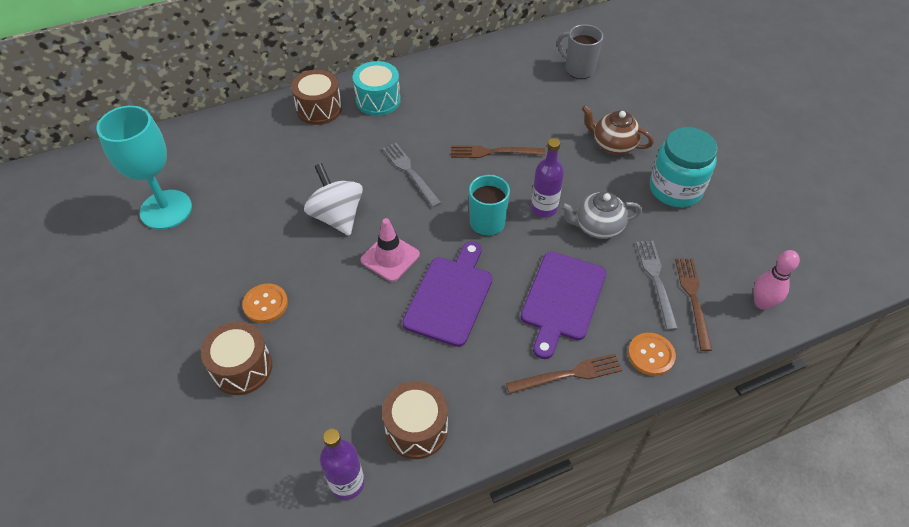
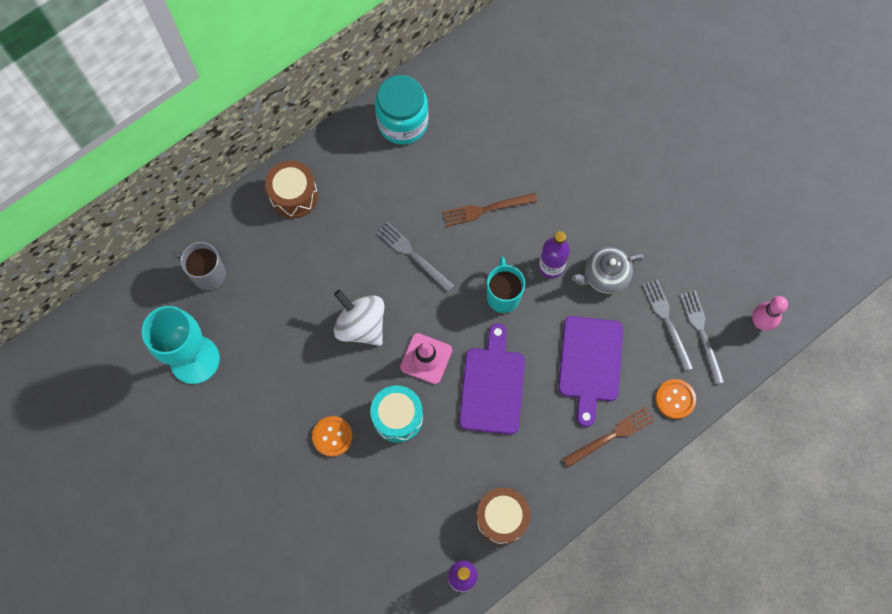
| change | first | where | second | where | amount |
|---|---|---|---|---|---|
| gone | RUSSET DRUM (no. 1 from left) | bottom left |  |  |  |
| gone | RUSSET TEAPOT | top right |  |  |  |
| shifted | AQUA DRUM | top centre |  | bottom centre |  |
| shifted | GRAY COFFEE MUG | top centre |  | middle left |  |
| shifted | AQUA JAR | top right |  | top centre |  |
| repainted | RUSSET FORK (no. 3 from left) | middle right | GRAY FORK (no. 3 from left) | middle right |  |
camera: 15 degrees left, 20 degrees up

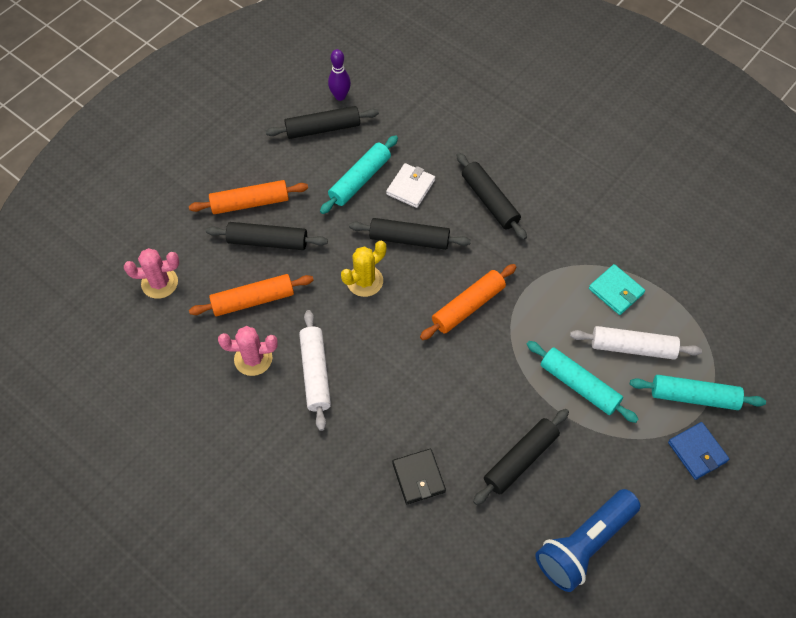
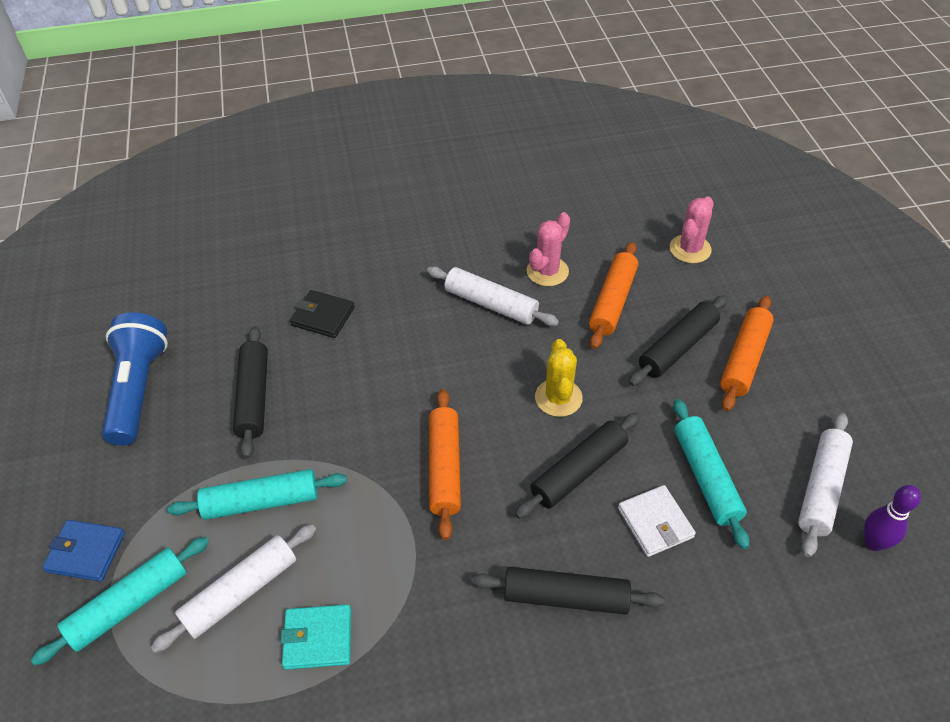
| change | first | where | second | where | amount |
|---|---|---|---|---|---|
| repainted | EBONY PASTRY ROLLER (no. 2 from left) | top centre | PURE WHITE PASTRY ROLLER (no. 3 from left) | bottom right |  |
camera: 130 degrees right, 10 degrees down

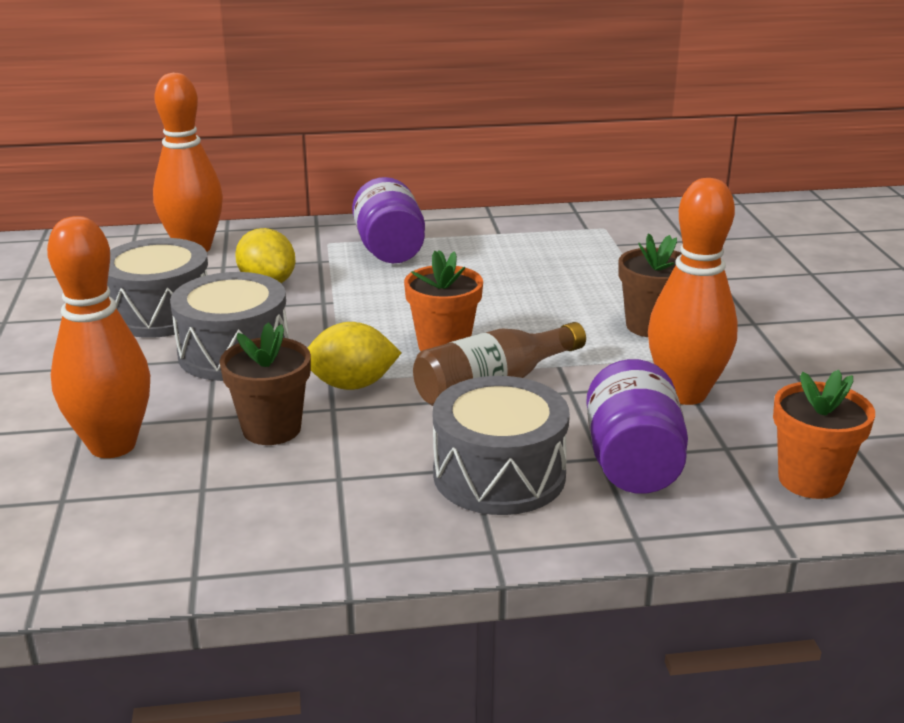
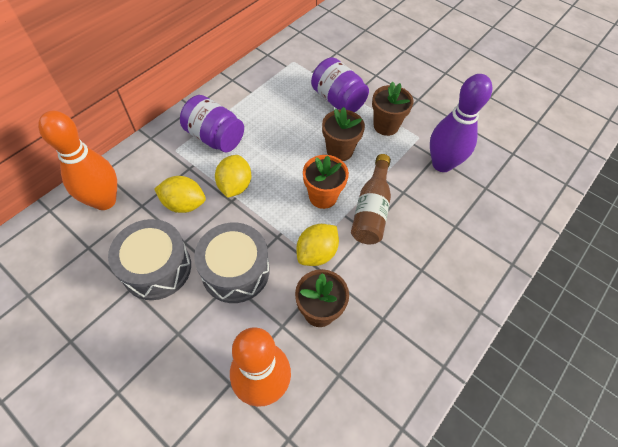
| change | first | where | second | where | amount |
|---|---|---|---|---|---|
| gone | GRAY DRUM (no. 3 from left) | centre |  |  |  |
| gone | ORANGE-COLOURED PLANT POT (no. 2 from left) | middle right |  |  |  |
| new |  |  | GOLDEN CITRUS FRUIT (no. 2 from left) | centre |  |
| new |  |  | RUSSET PLANT POT (no. 2 from left) | top centre |  |
| shifted | ROYAL PURPLE JAR (no. 2 from left) | middle right |  | top centre |  |
| repainted | ORANGE-COLOURED TENPIN (no. 3 from left) | middle right | ROYAL PURPLE TENPIN | top right |  |
camera: 45 degrees left, 30 degrees up

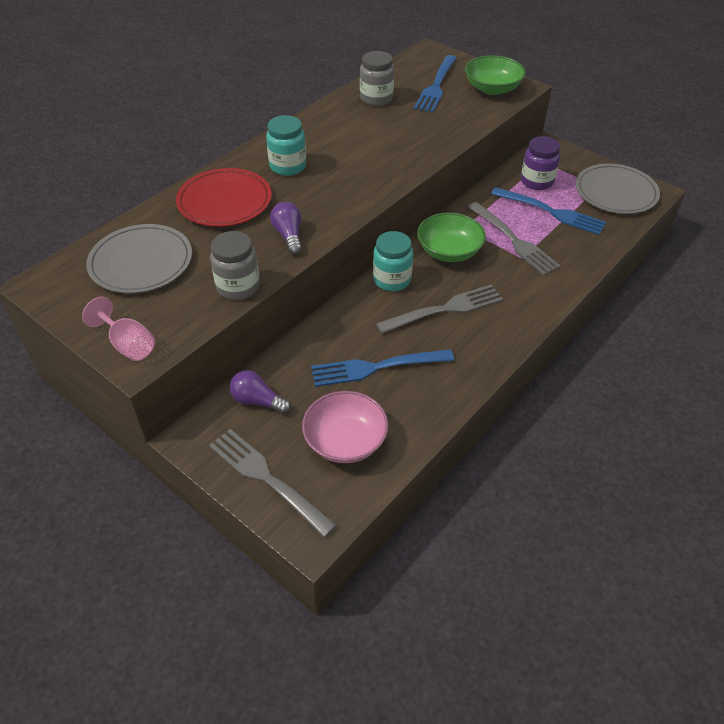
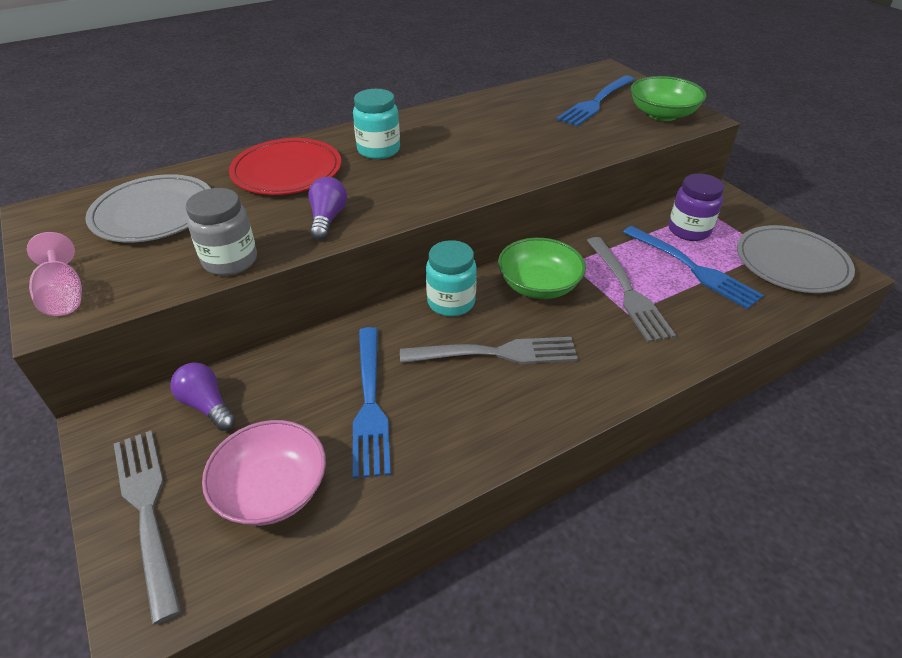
| change | first | where | second | where | amount |
|---|---|---|---|---|---|
| gone | GRAY JAR (no. 2 from left) | top centre |  |  |  |
| rotated | ROYAL BLUE FORK (no. 1 from left) | centre |  | centre | 105 degrees counterclockwise |
camera: 20 degrees right, 5 degrees down

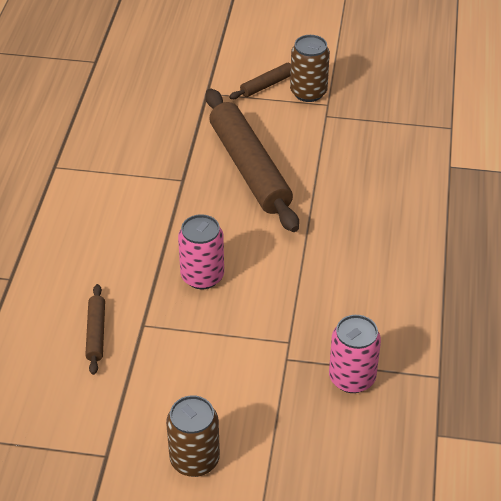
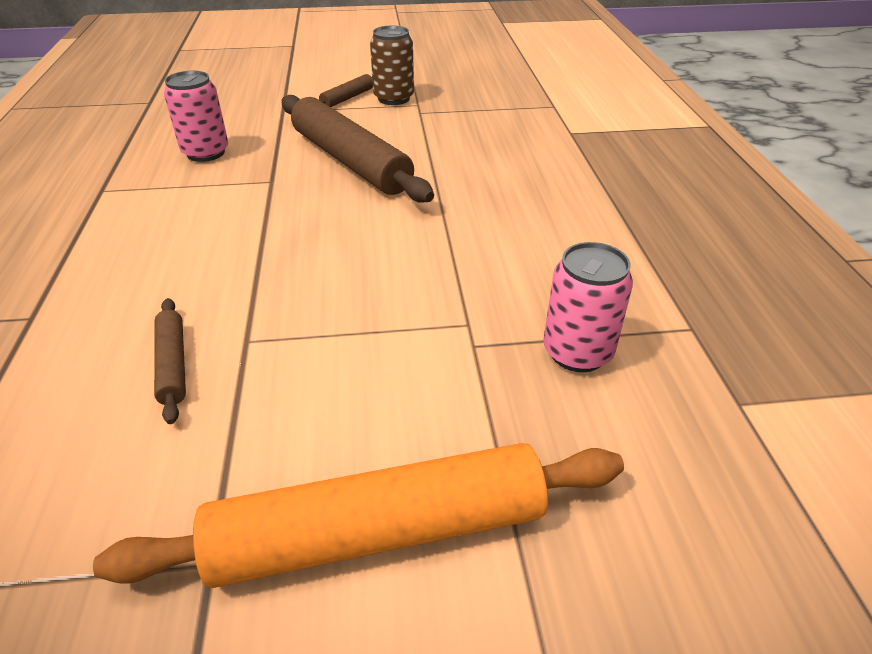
| change | first | where | second | where | amount |
|---|---|---|---|---|---|
| shifted | PINK CAN (no. 1 from left) | centre |  | top left |  |
| swapped | RUSSET CAN (no. 1 from left) | bottom centre | ORANGE-COLOURED PASTRY ROLLER | bottom centre |  |
camera: 15 degrees left, 5 degrees down

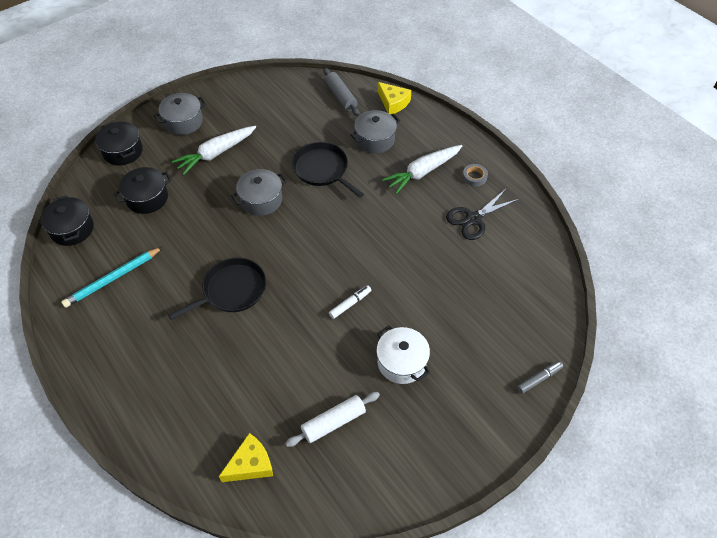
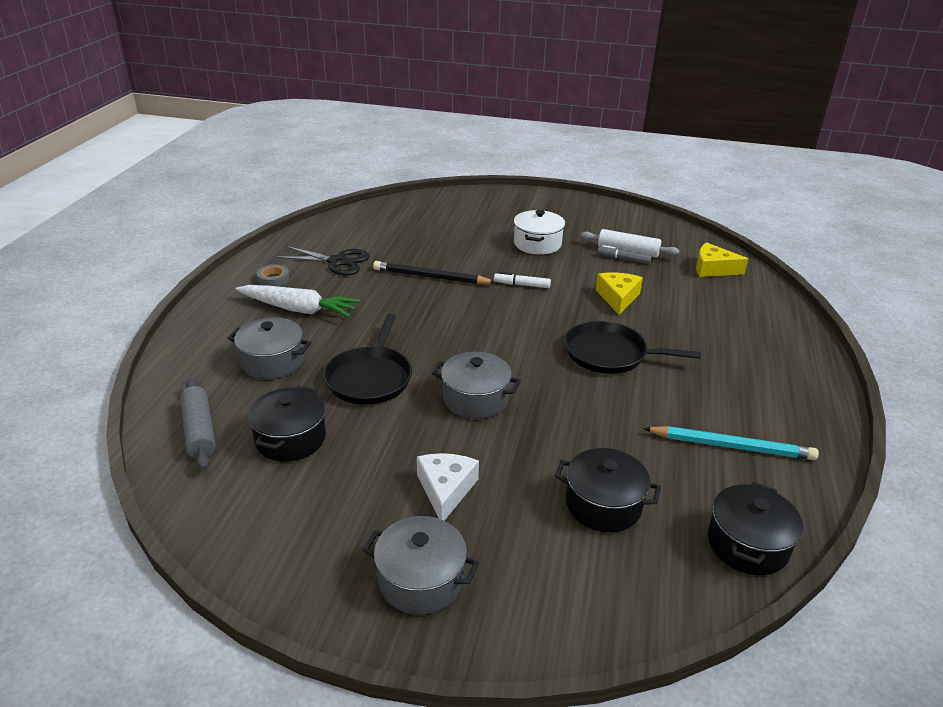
| change | first | where | second | where | amount |
|---|---|---|---|---|---|
| new |  |  | EBONY PENCIL | centre |  |
| shifted | EBONY STOCKPOT (no. 2 from left in the first image) | top left | EBONY STOCKPOT (no. 1 from left) | middle left |  |
| shifted | GOLDEN PIECE OF CHEESE (no. 2 from left in the first image) | top centre | GOLDEN PIECE OF CHEESE (no. 1 from left) | centre |  |
| shifted | GRAY FELT PEN | bottom right |  | centre |  |
| swapped | PURE WHITE ROOT VEGETABLE (no. 1 from left) | top left | PURE WHITE PIECE OF CHEESE | bottom centre |  |
| rotated | GRAY PASTRY ROLLER | top centre |  | middle left | 45 degrees counterclockwise |
camera: 130 degrees left, 20 degrees down

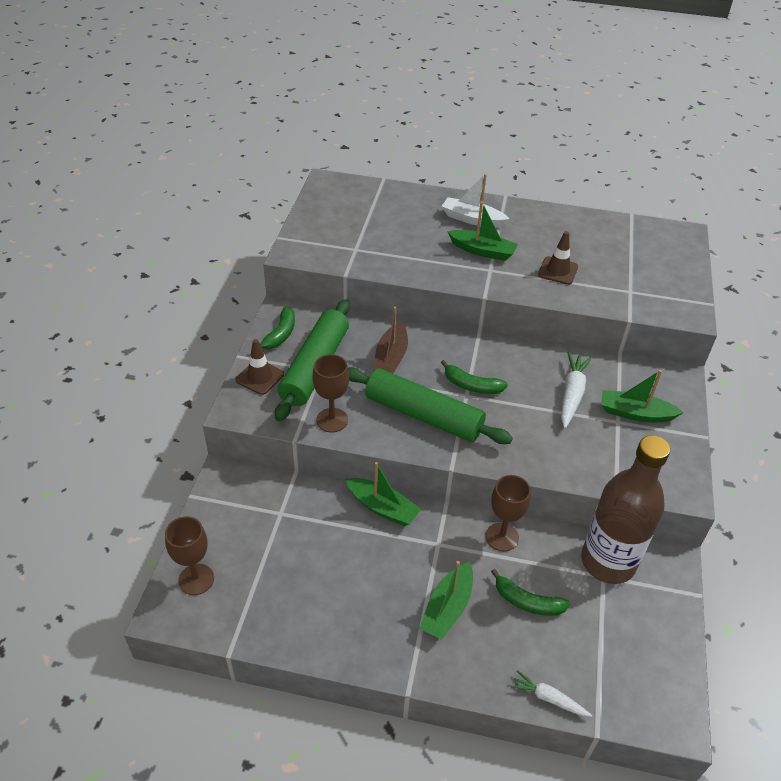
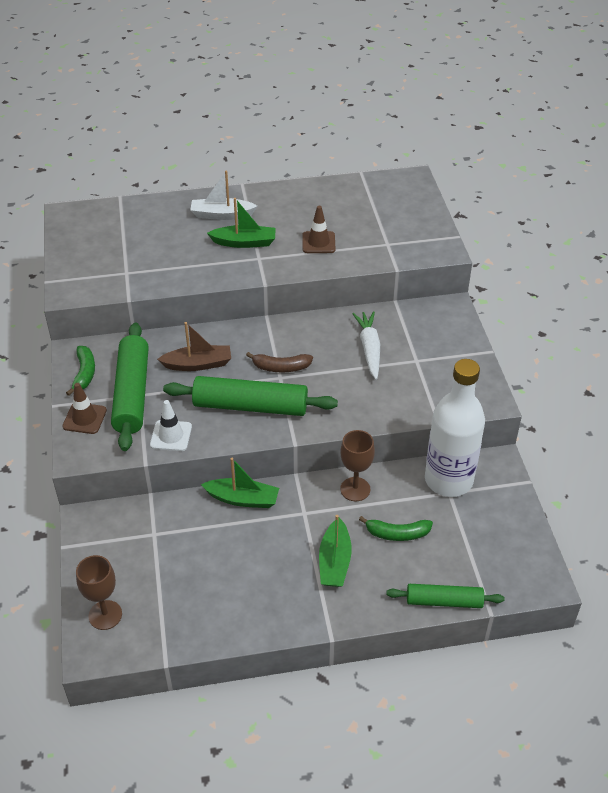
| change | first | where | second | where | amount |
|---|---|---|---|---|---|
| gone | GREEN BOAT (no. 4 from left) | middle right |  |  |  |
| swapped | RUSSET GOBLET (no. 2 from left) | centre | PURE WHITE SAFETY CONE | middle left |  |
| swapped | PURE WHITE ROOT VEGETABLE (no. 1 from left) | bottom right | GREEN PASTRY ROLLER (no. 3 from left) | bottom right |  |
| repainted | GREEN TOY BANANA (no. 2 from left) | centre | RUSSET TOY BANANA | centre |  |
| repainted | RUSSET FLASK | middle right | PURE WHITE FLASK | middle right |  |
| rotated | RUSSET BOAT | centre |  | middle left | 90 degrees counterclockwise |
camera: 20 degrees left, 0 degrees up

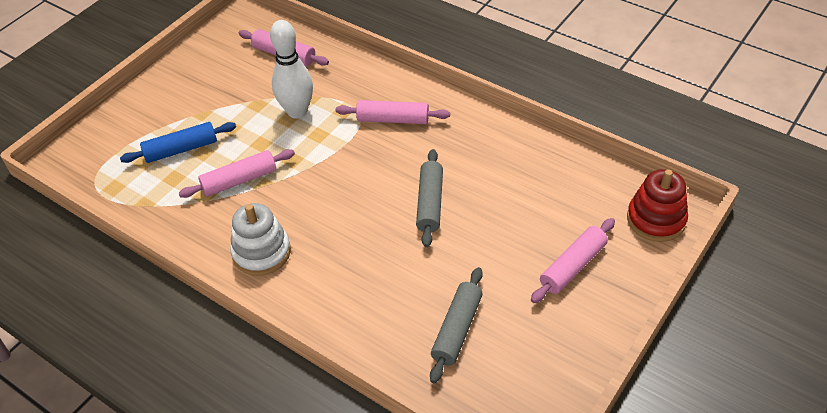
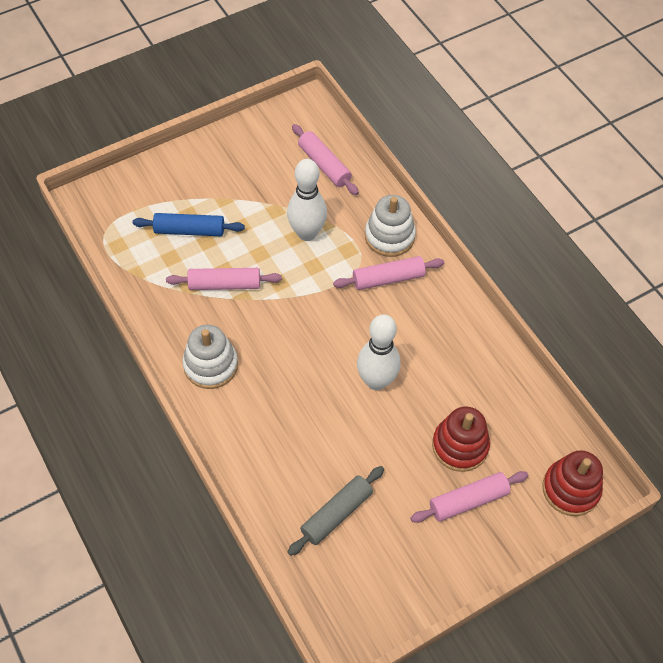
| change | first | where | second | where | amount |
|---|---|---|---|---|---|
| new |  |  | PURE WHITE STACKING TOY (no. 2 from left) | centre |  |
| new |  |  | SCARLET STACKING TOY (no. 1 from left) | middle right |  |
| swapped | GRAY PASTRY ROLLER (no. 1 from left) | centre | PURE WHITE TENPIN (no. 2 from left) | centre |  |
| rotated | PINK PASTRY ROLLER (no. 3 from left) | top centre |  | centre | 45 degrees counterclockwise |
camera: 20 degrees right, 10 degrees up

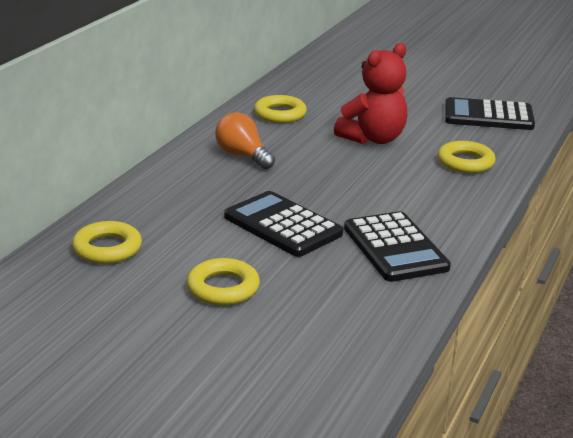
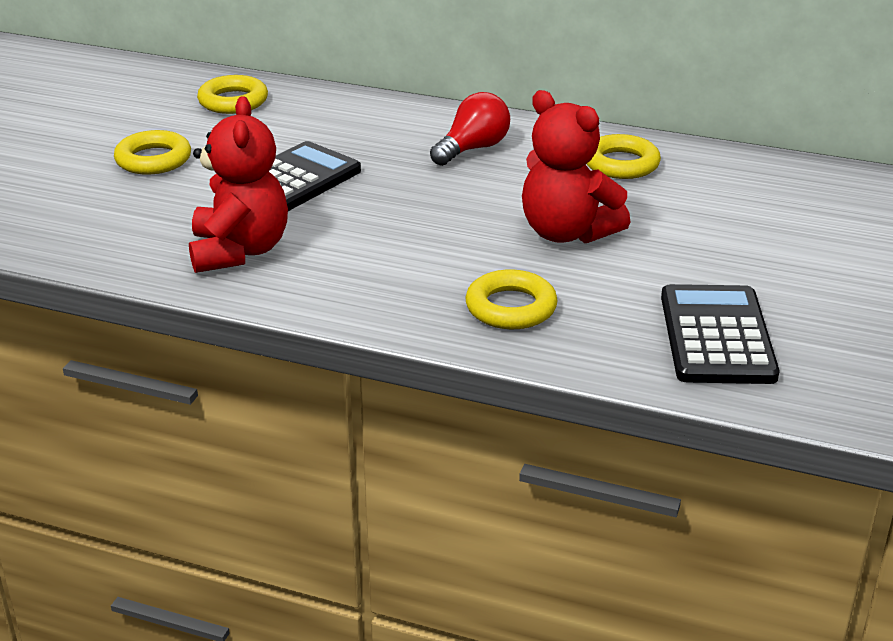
| change | first | where | second | where | amount |
|---|---|---|---|---|---|
| swapped | EBONY CALCULATOR (no. 2 from left) | middle right | SCARLET TEDDY BEAR (no. 1 from left) | top left |  |
| repainted | ORANGE-COLOURED LIGHTBULB | top centre | SCARLET LIGHTBULB | top centre |  |
camera: 85 degrees right, 5 degrees up

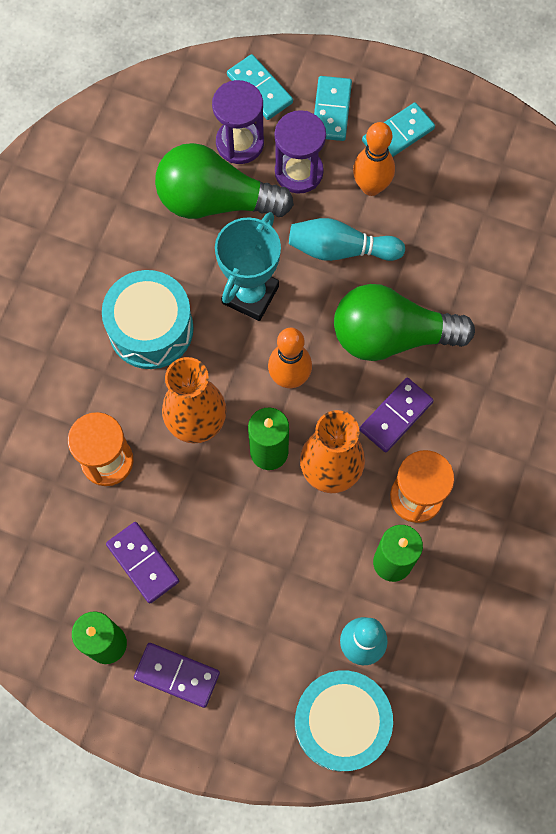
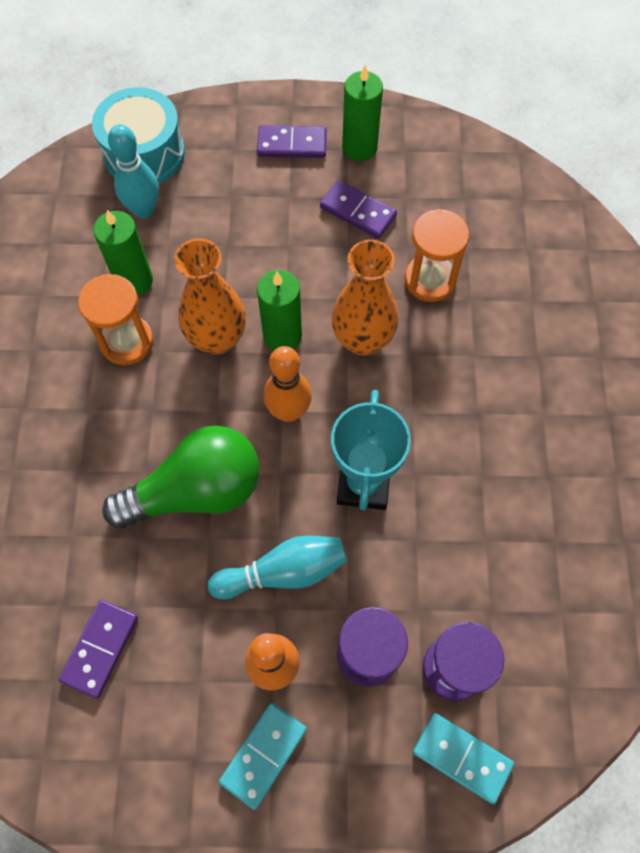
| change | first | where | second | where | amount |
|---|---|---|---|---|---|
| gone | AQUA DRUM (no. 1 from left) | middle left |  |  |  |
| gone | GREEN LIGHTBULB (no. 1 from left) | top centre |  |  |  |
| gone | AQUA DOMINO TILE (no. 2 from left) | top centre |  |  |  |
| shifted | ROYAL PURPLE DOMINO TILE (no. 3 from left in the first image) | middle right | ROYAL PURPLE DOMINO TILE (no. 1 from left) | bottom left |  |
camera: 160 degrees right, 5 degrees down

